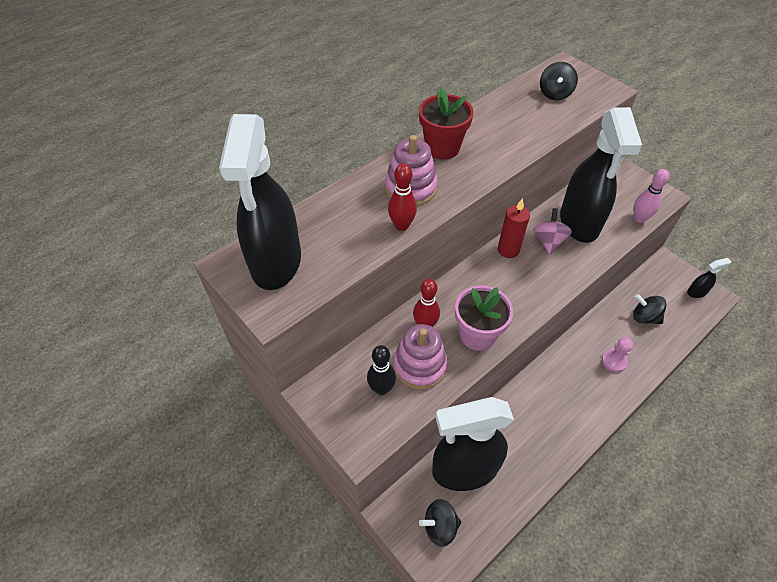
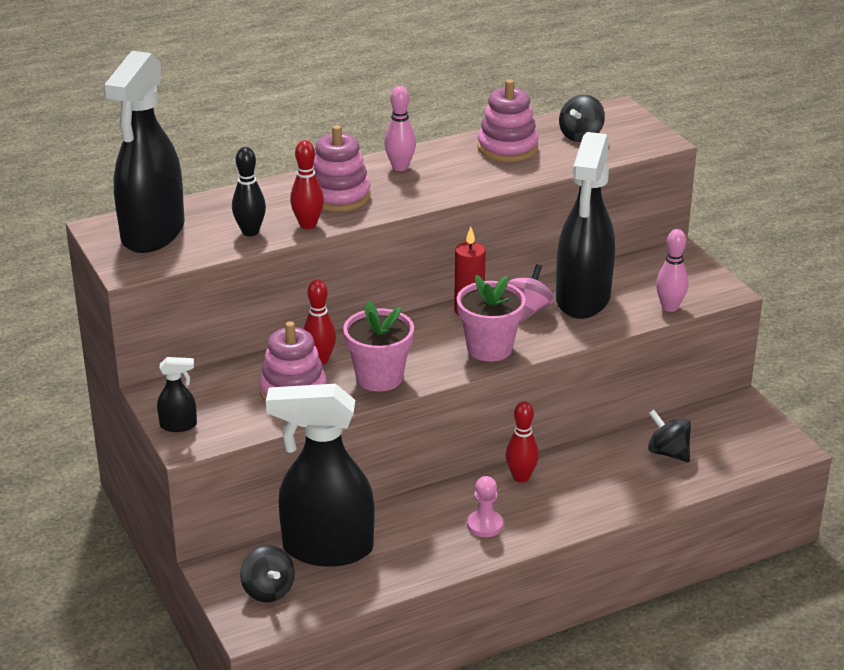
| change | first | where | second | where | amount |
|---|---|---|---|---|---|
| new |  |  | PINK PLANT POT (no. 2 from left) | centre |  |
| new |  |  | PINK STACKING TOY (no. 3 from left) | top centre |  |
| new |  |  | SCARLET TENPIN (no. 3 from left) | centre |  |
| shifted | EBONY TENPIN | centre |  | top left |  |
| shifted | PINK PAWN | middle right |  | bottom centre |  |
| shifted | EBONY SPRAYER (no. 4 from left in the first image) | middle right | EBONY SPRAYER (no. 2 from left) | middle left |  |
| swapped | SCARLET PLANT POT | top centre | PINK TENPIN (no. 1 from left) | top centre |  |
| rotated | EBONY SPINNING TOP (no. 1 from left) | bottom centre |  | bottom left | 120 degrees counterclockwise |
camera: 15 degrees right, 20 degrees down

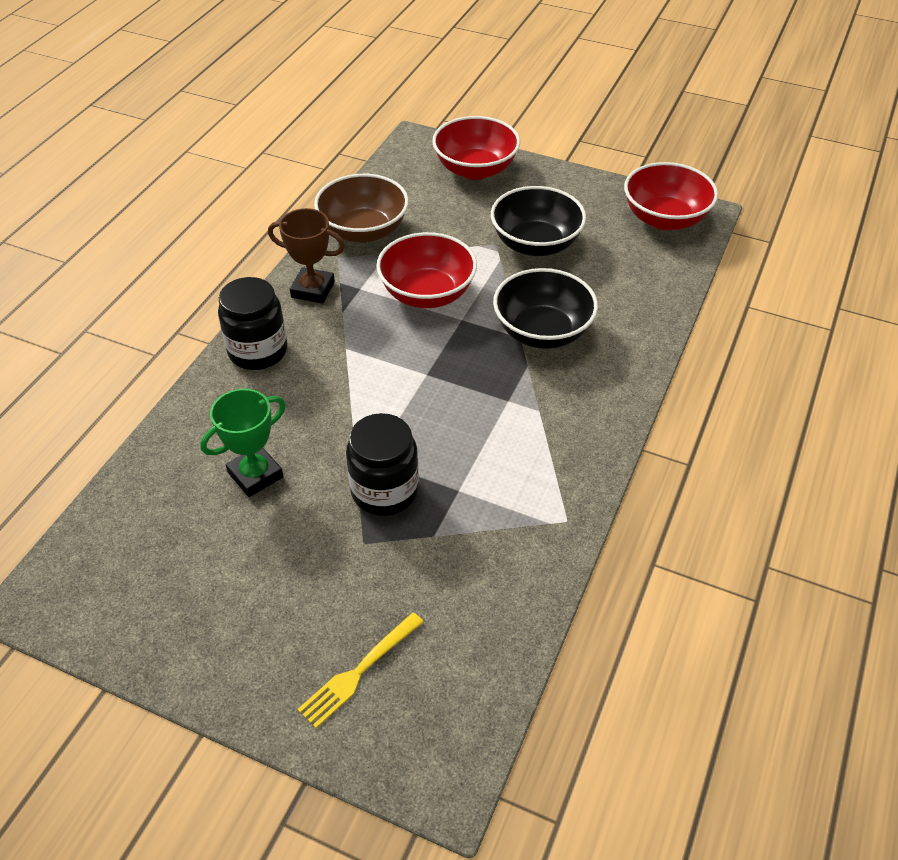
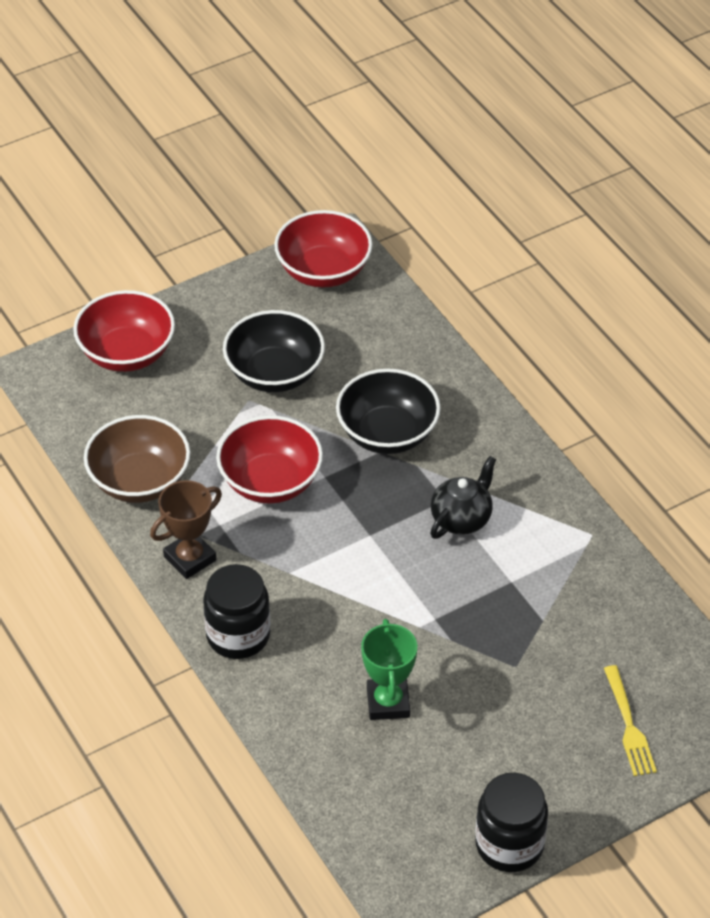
| change | first | where | second | where | amount |
|---|---|---|---|---|---|
| new |  |  | EBONY TEAPOT | centre |  |
| shifted | EBONY JAR (no. 2 from left) | centre |  | bottom right |  |
camera: 55 degrees left, 0 degrees up

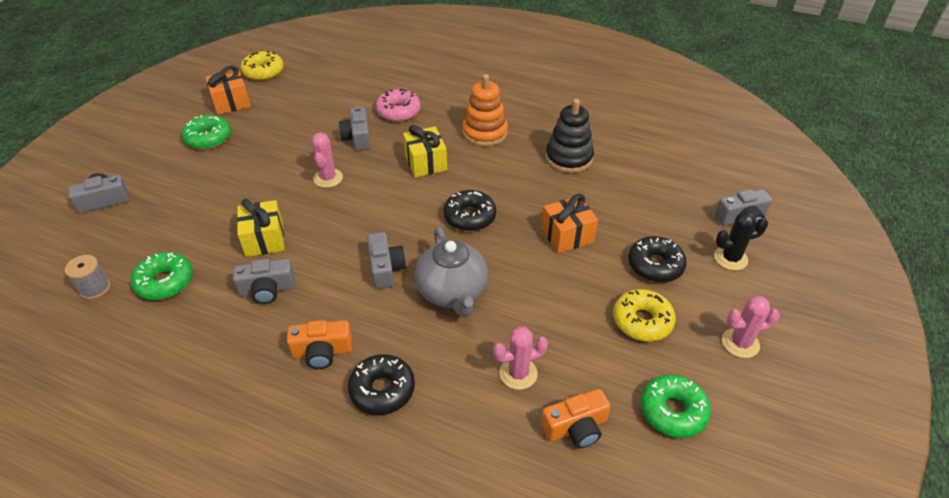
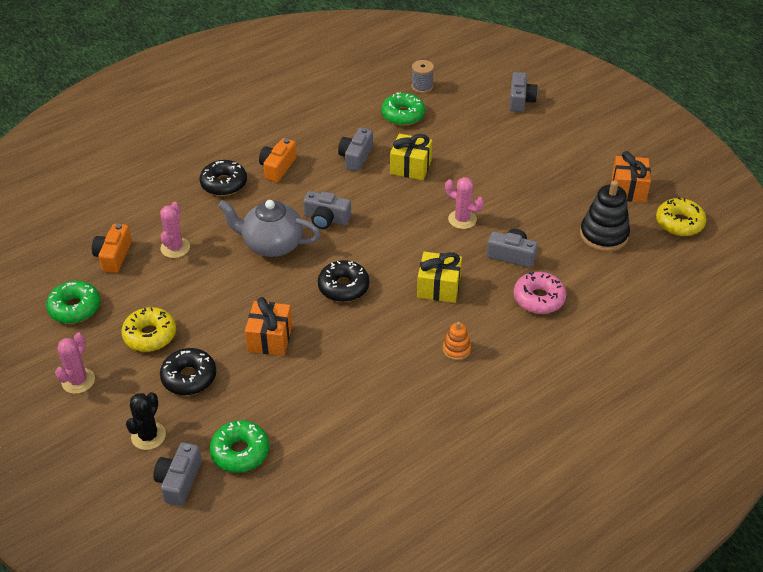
| change | first | where | second | where | amount |
|---|---|---|---|---|---|
| shifted | GREEN DONUT (no. 2 from left) | top left |  | bottom left |  |
| shifted | EBONY STACKING TOY | top centre |  | middle right |  |
| scaled | ORANGE-COLOURED STACKING TOY | top centre |  | centre | x0.53 |
camera: 120 degrees right, 0 degrees up

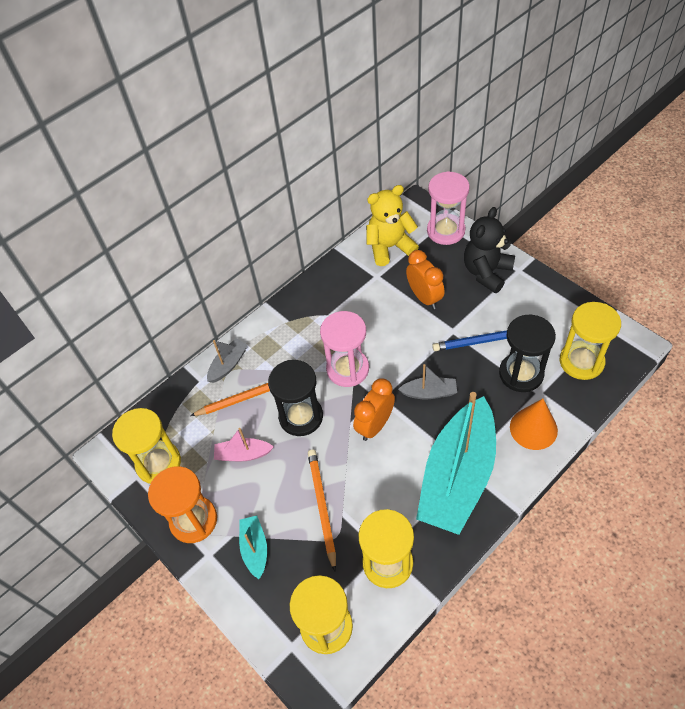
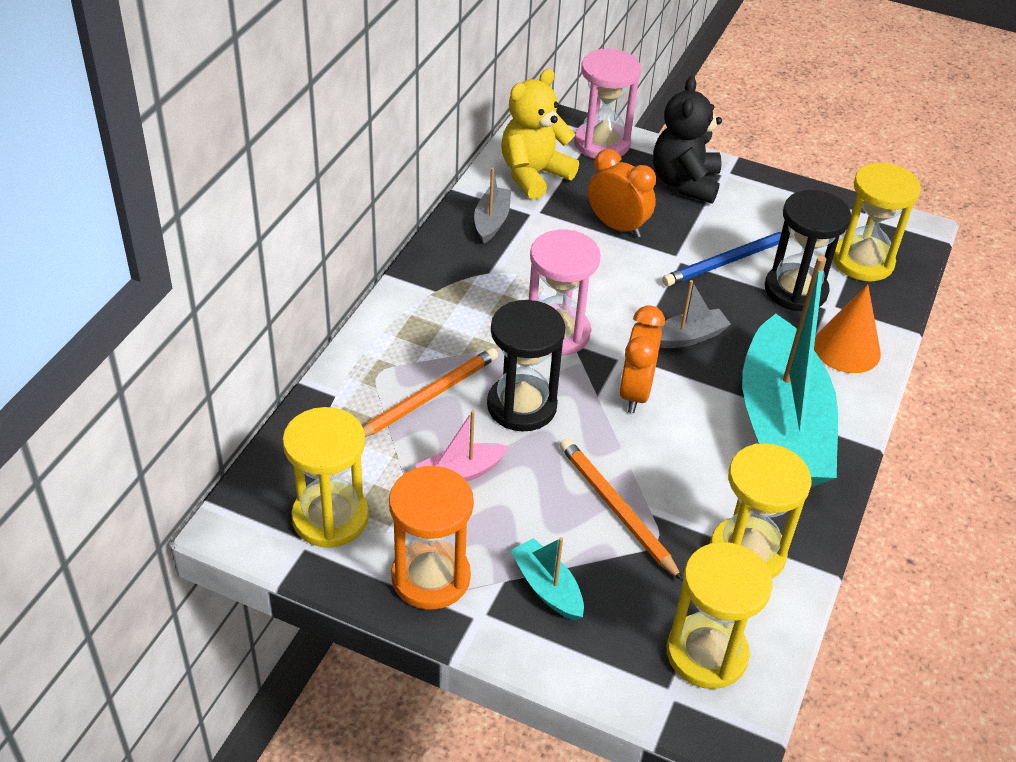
| change | first | where | second | where | amount |
|---|---|---|---|---|---|
| shifted | GRAY BOAT (no. 1 from left) | middle left |  | top centre |  |
camera: 30 degrees left, 10 degrees down

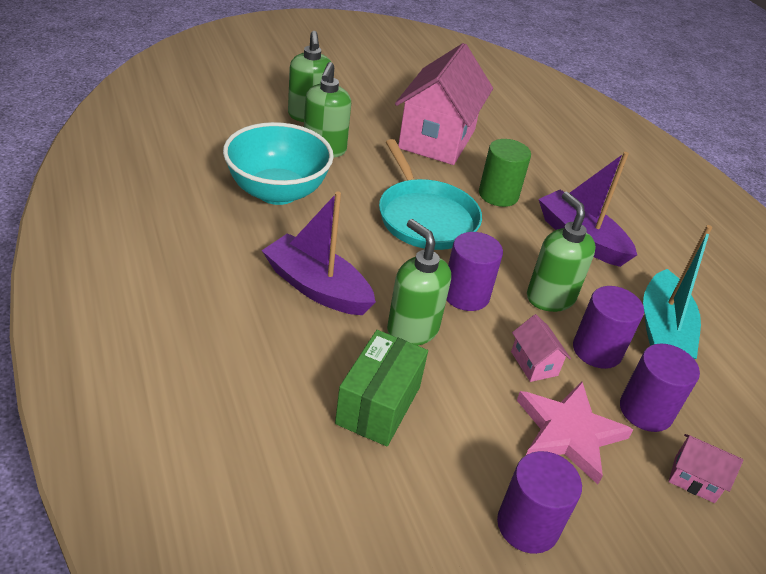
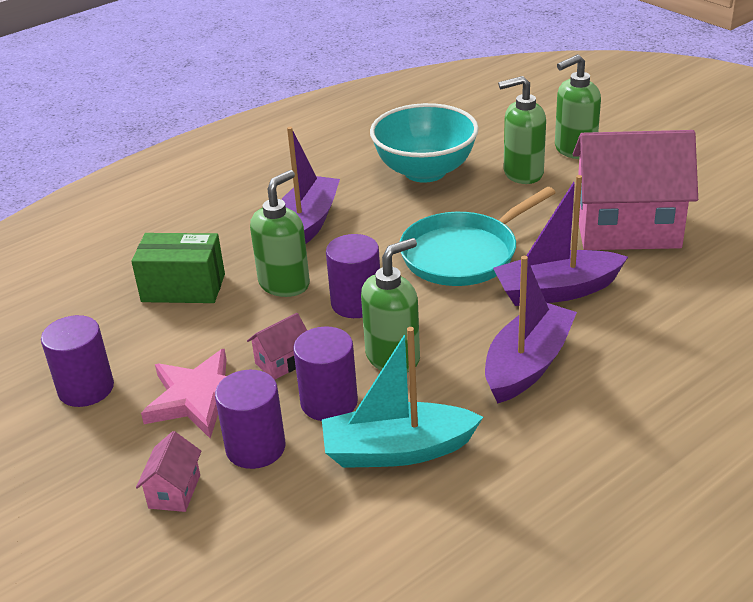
| change | first | where | second | where | amount |
|---|---|---|---|---|---|
| swapped | GREEN SOLID CYLINDER | top centre | ROYAL PURPLE BOAT (no. 3 from left) | middle right |  |
camera: 80 degrees right, 5 degrees down

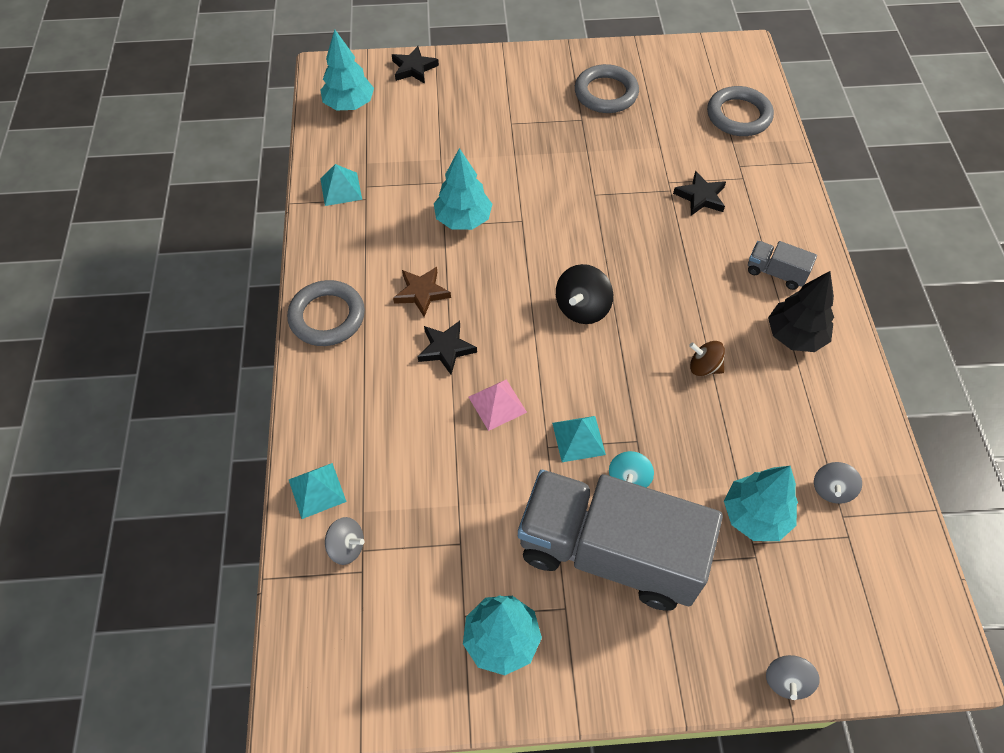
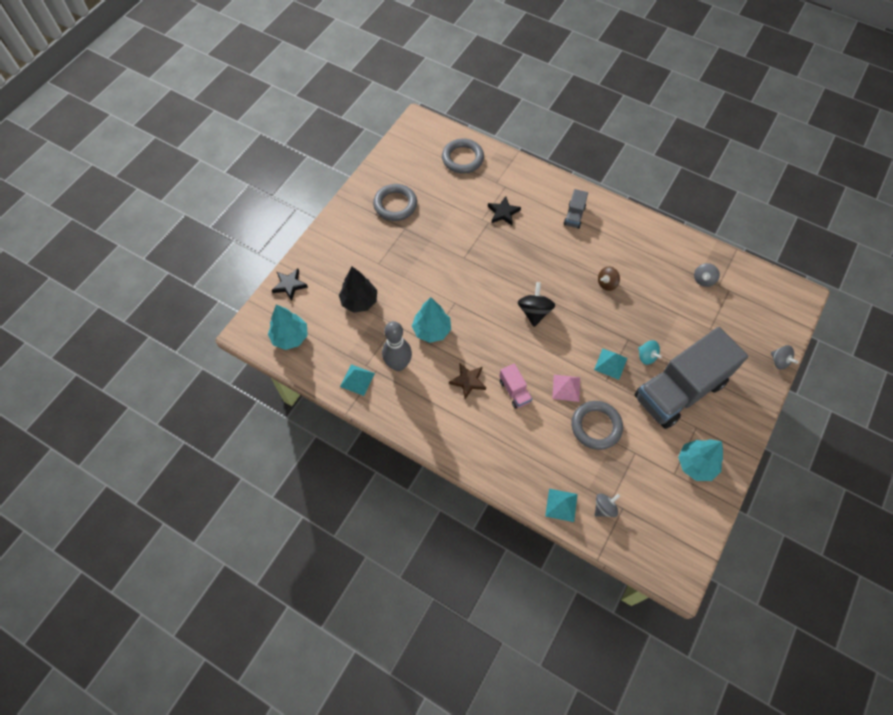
| change | first | where | second | where | amount |
|---|---|---|---|---|---|
| gone | AQUA TOY TREE (no. 4 from left) | bottom right |  |  |  |
| new |  |  | GRAY TENPIN | centre |  |
| shifted | GRAY HOOP (no. 1 from left in the first image) | middle left | GRAY HOOP (no. 3 from left) | middle right |  |
| shifted | EBONY TOY TREE | middle right |  | centre |  |
| swapped | EBONY STAR (no. 2 from left) | centre | PINK TRUCK | centre |  |
| rotated | EBONY SPINNING TOP | centre |  | centre | 150 degrees counterclockwise |
| rotated | GRAY TRUCK (no. 2 from left in the first image) | middle right | GRAY TRUCK (no. 1 from left) | top centre | 45 degrees counterclockwise |
| rotated | GRAY SPINNING TOP (no. 3 from left in the first image) | middle right | GRAY SPINNING TOP (no. 2 from left) | middle right | 60 degrees clockwise |
camera: 55 degrees left, 5 degrees up

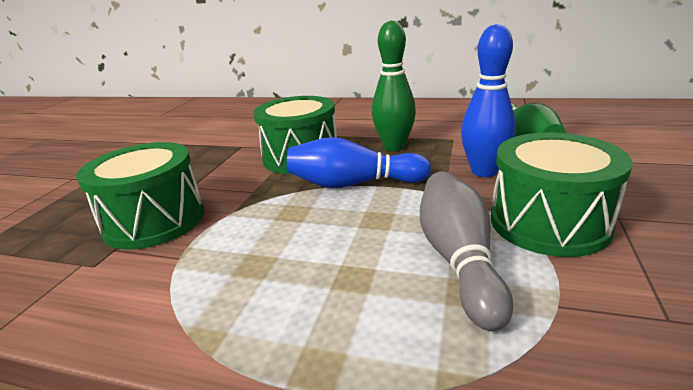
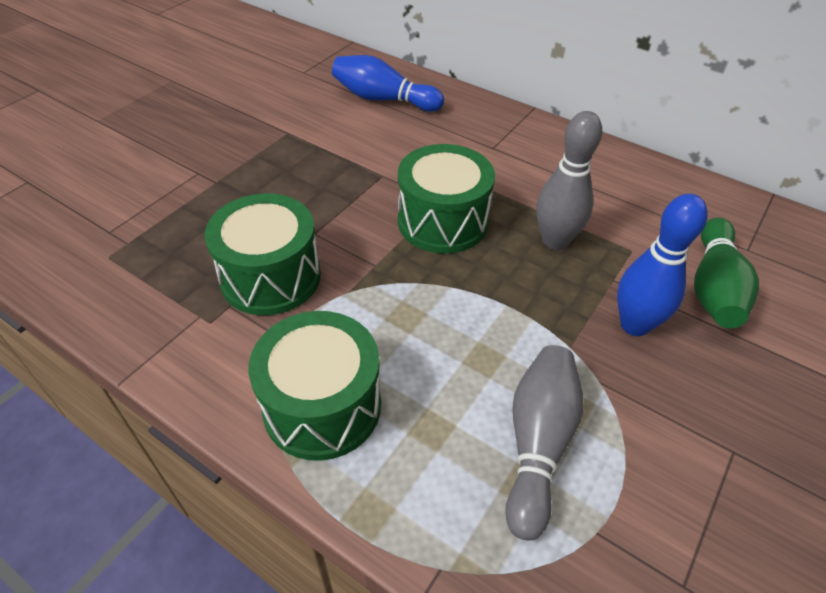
| change | first | where | second | where | amount |
|---|---|---|---|---|---|
| shifted | ROYAL BLUE TENPIN (no. 1 from left) | centre |  | top centre |  |
| shifted | GREEN DRUM (no. 3 from left in the first image) | middle right | GREEN DRUM (no. 2 from left) | centre |  |
| repainted | GREEN TENPIN (no. 1 from left) | top centre | GRAY TENPIN (no. 2 from left) | top right |  |
camera: 15 degrees right, 20 degrees up

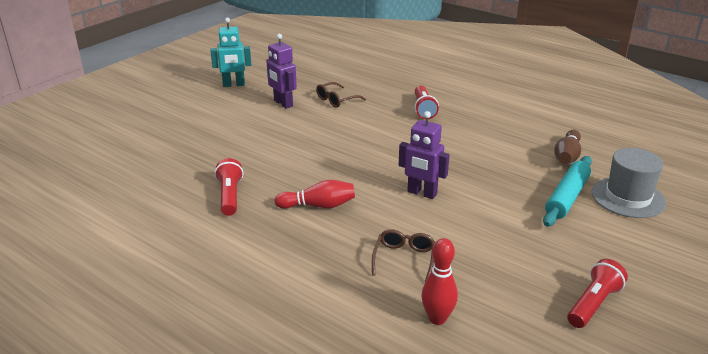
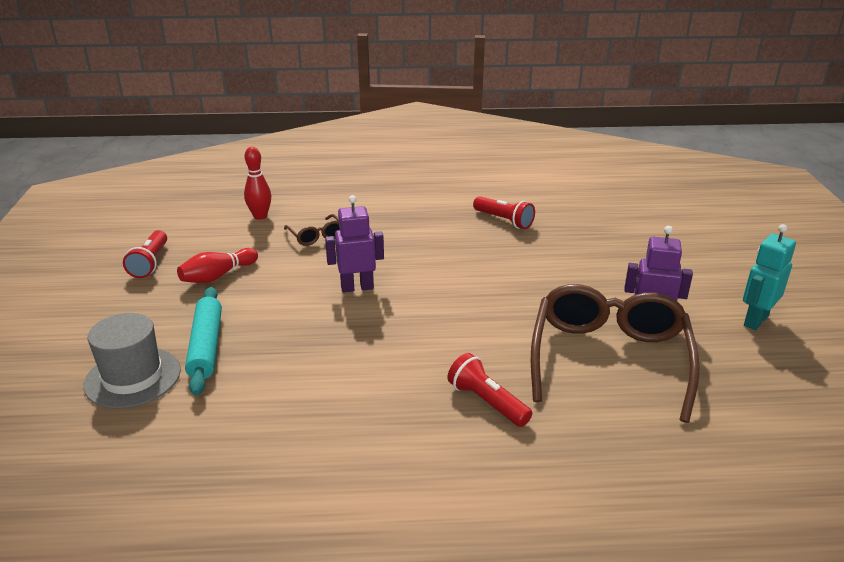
| change | first | where | second | where | amount |
|---|---|---|---|---|---|
| gone | RUSSET TENPIN | middle right |  |  |  |
| shifted | SCARLET TENPIN (no. 1 from left) | centre |  | middle left |  |
| scaled | RUSSET EYEGLASSES (no. 1 from left in the first image) | top centre | RUSSET EYEGLASSES (no. 2 from left) | middle right | x2.29 |
camera: 140 degrees right, 0 degrees up

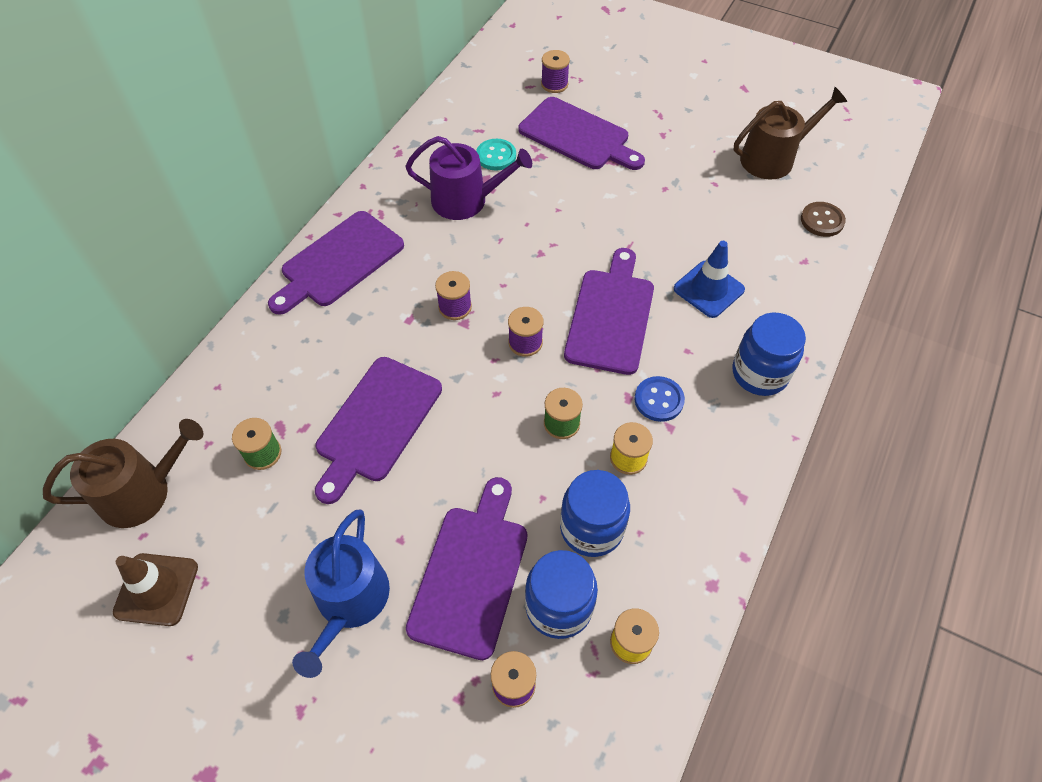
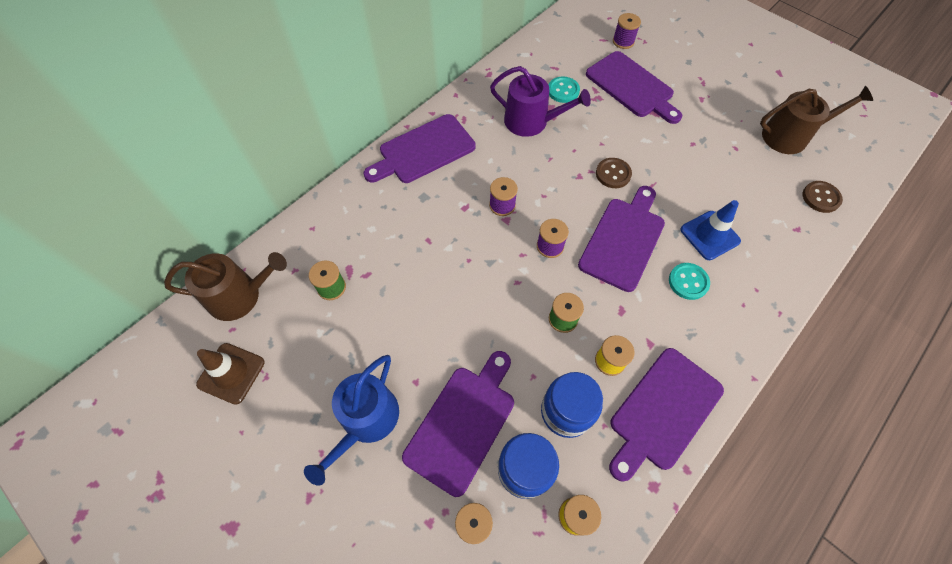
| change | first | where | second | where | amount |
|---|---|---|---|---|---|
| gone | ROYAL BLUE BUTTON | centre |  |  |  |
| gone | ROYAL BLUE JAR (no. 3 from left) | middle right |  |  |  |
| new |  |  | RUSSET BUTTON (no. 1 from left) | top centre |  |
| new |  |  | AQUA BUTTON (no. 2 from left) | middle right |  |
| shifted | ROYAL PURPLE CHOPPING BOARD (no. 2 from left in the first image) | centre | ROYAL PURPLE CHOPPING BOARD (no. 5 from left) | bottom right |  |
camera: 15 degrees right, 5 degrees up

